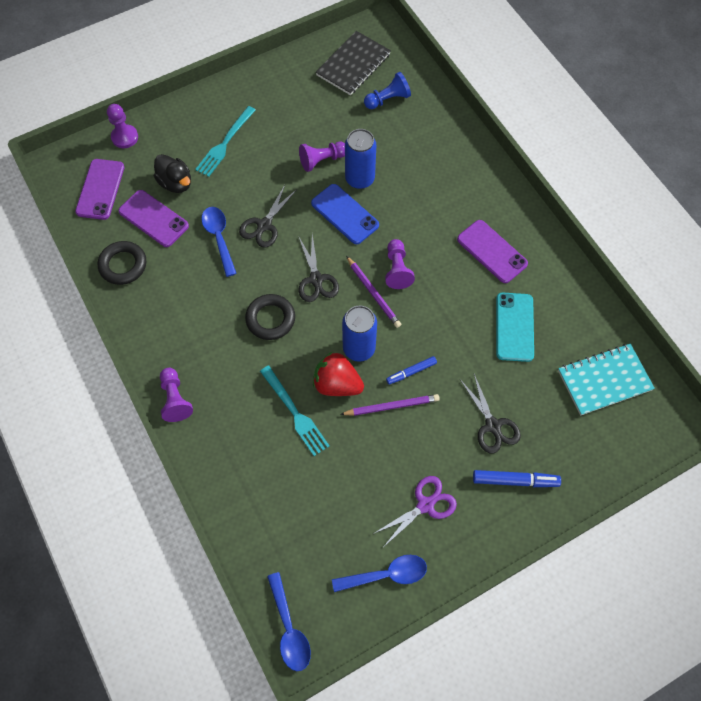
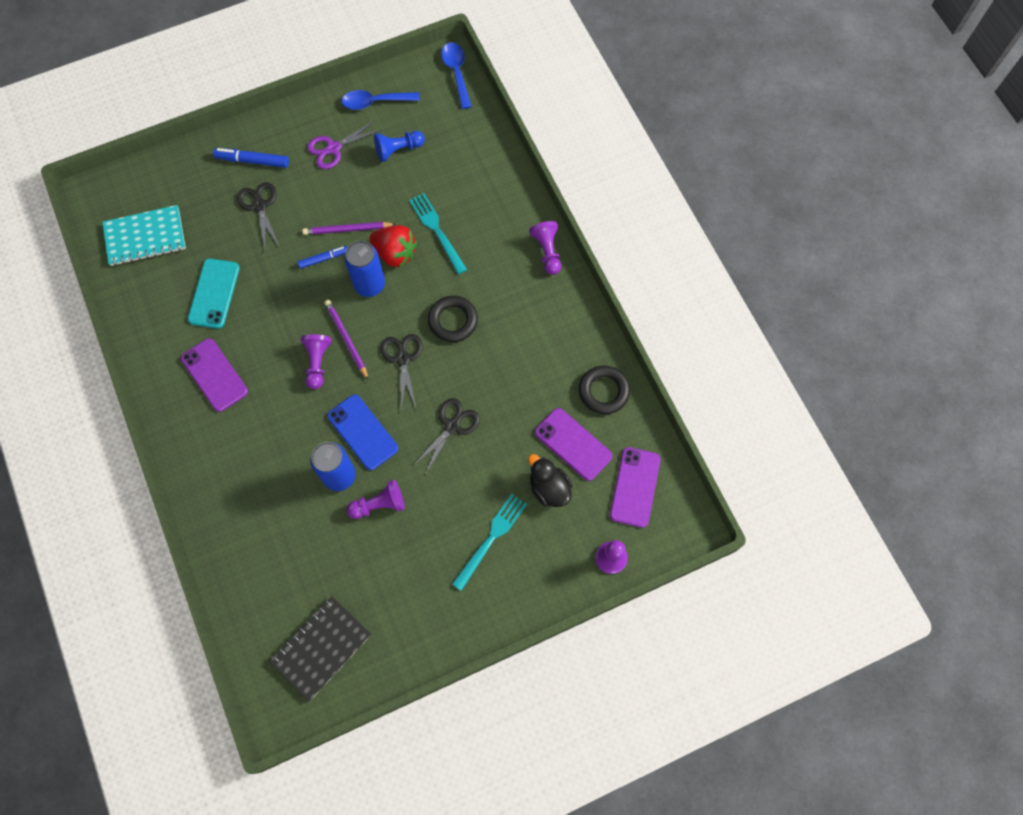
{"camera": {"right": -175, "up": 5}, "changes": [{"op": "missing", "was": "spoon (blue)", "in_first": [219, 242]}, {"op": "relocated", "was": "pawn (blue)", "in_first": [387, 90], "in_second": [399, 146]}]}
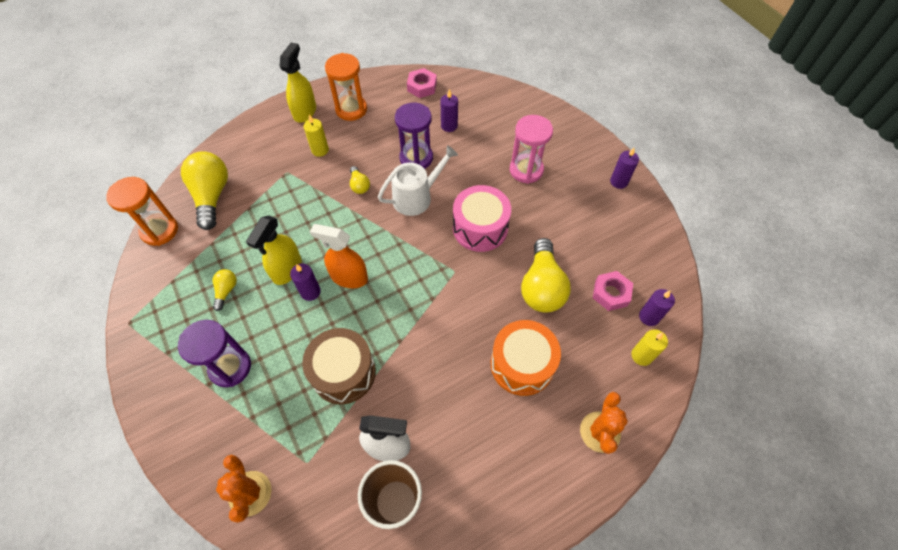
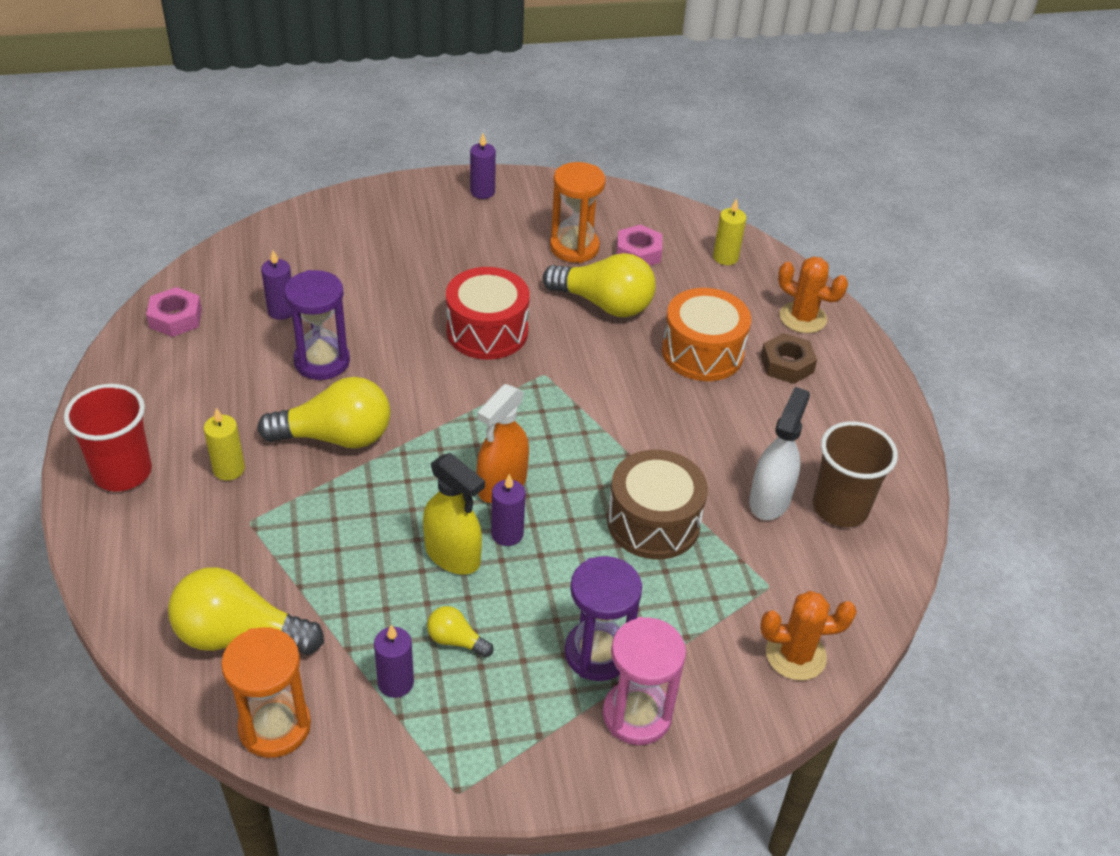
{"camera": {"right": -75, "up": -15}, "changes": [{"op": "missing", "was": "watering can (white)", "in_first": [418, 180]}, {"op": "appeared", "now": "nut (brown)", "in_second": [789, 358]}, {"op": "relocated", "was": "hourglass (orange)", "in_first": [346, 87], "in_second": [578, 212]}, {"op": "relocated", "was": "hourglass (pink)", "in_first": [531, 149], "in_second": [644, 681]}, {"op": "relocated", "was": "candle (purple)", "in_first": [657, 307], "in_second": [394, 661]}, {"op": "exchanged", "was": "spray bottle (yellow)", "now": "cup (red)", "in_first": [297, 83], "in_second": [108, 438]}, {"op": "colour", "was": "drum (pink)", "now": "drum (red)", "in_first": [482, 218], "in_second": [488, 313]}, {"op": "size", "was": "light bulb (yellow)", "in_first": [360, 180], "in_second": [323, 412], "ratio": 2.11}]}
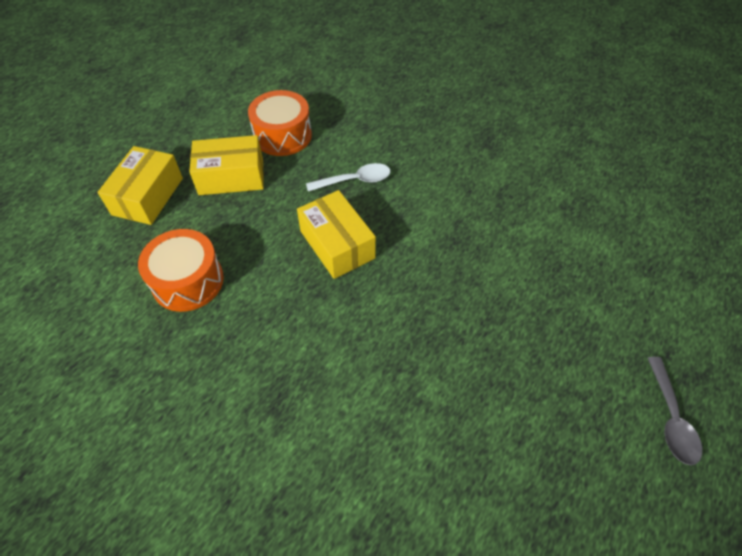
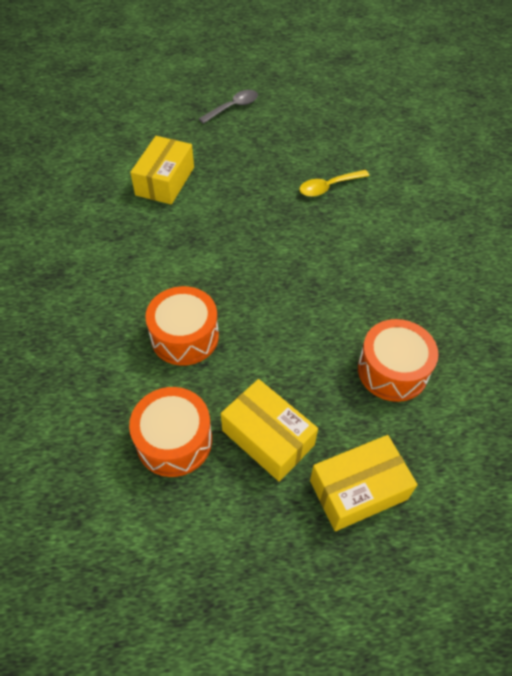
{"camera": {"right": -130, "up": 0}, "changes": [{"op": "appeared", "now": "spoon (yellow)", "in_second": [334, 183]}, {"op": "relocated", "was": "box (yellow)", "in_first": [336, 234], "in_second": [162, 170]}, {"op": "exchanged", "was": "spoon (white)", "now": "drum (orange)", "in_first": [348, 177], "in_second": [182, 326]}]}
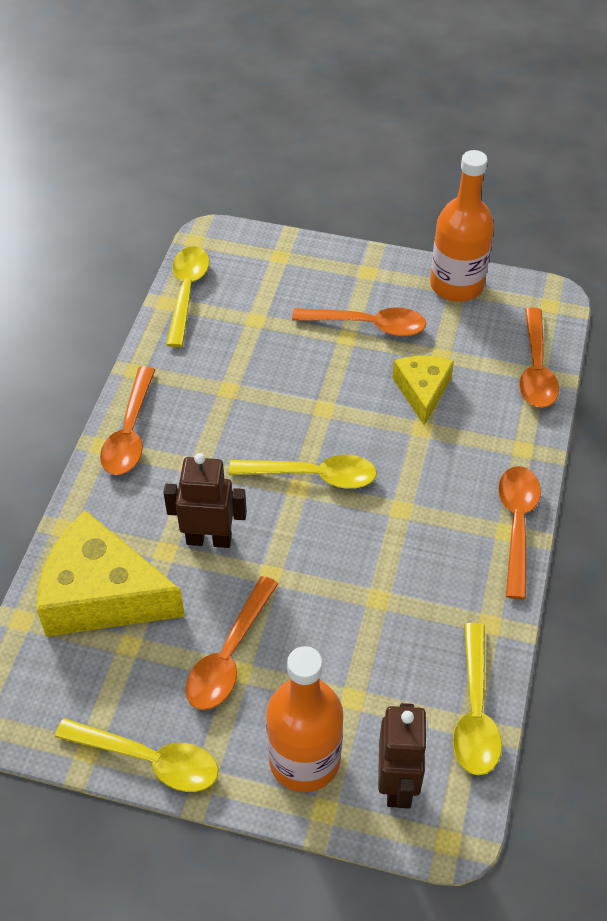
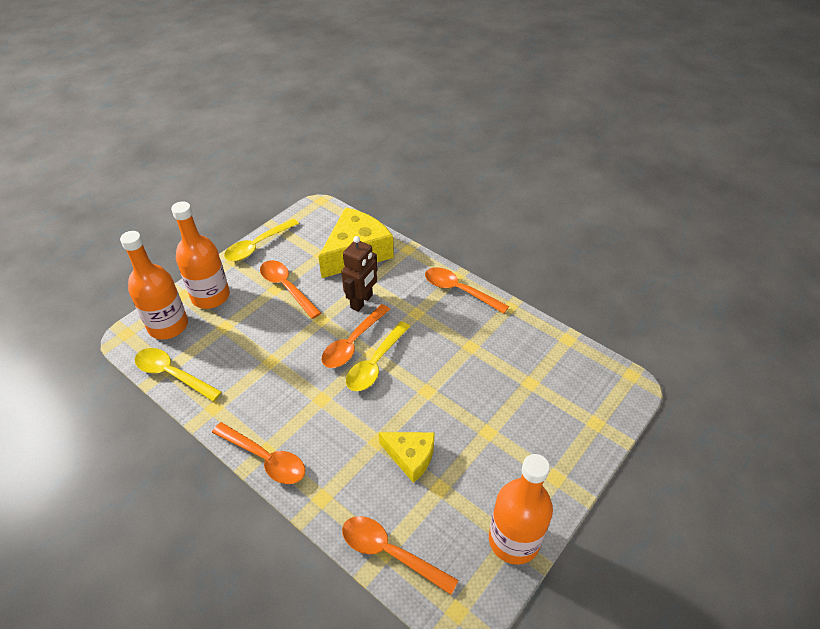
{"camera": {"right": 115, "up": -5}, "changes": [{"op": "missing", "was": "spoon (yellow)", "in_first": [187, 296]}, {"op": "relocated", "was": "spoon (orange)", "in_first": [359, 321], "in_second": [356, 336]}, {"op": "exchanged", "was": "robot (brown)", "now": "bottle (orange)", "in_first": [403, 756], "in_second": [154, 285]}]}
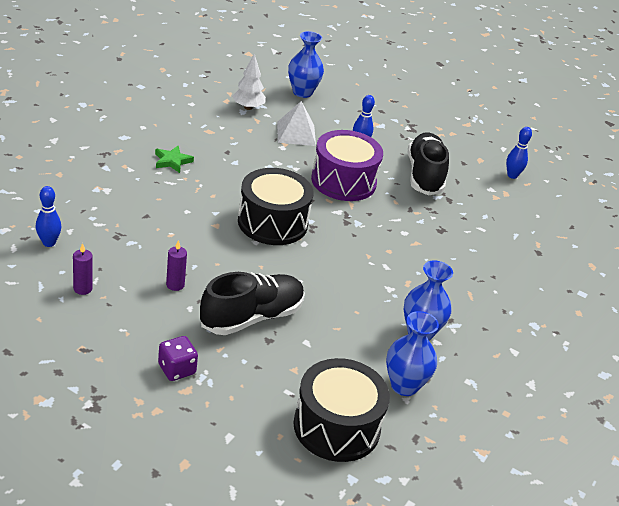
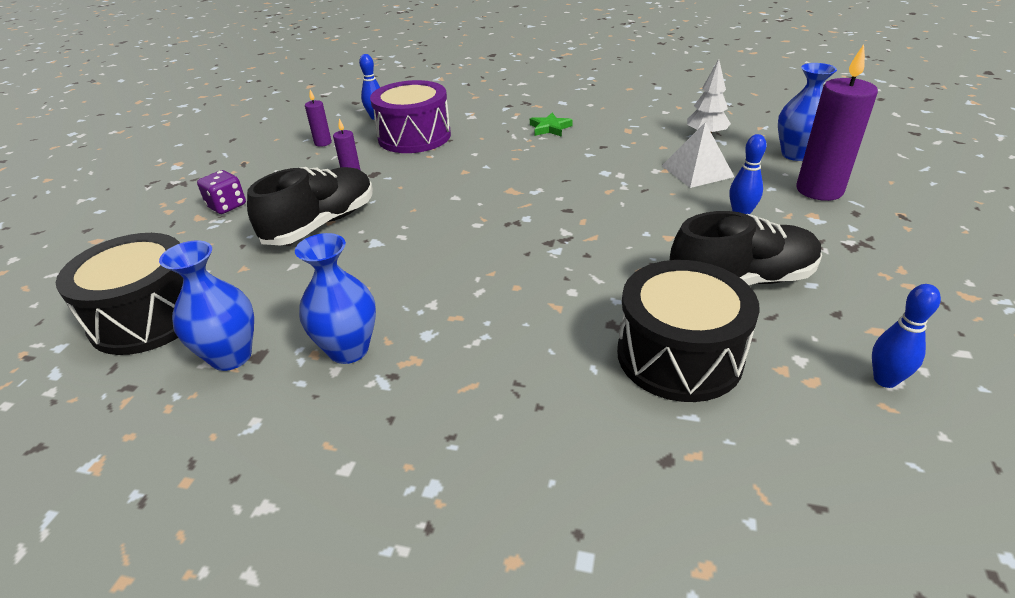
{"camera": {"right": 80, "up": 0}, "changes": [{"op": "appeared", "now": "candle (purple)", "in_second": [837, 122]}, {"op": "relocated", "was": "drum (black)", "in_first": [275, 206], "in_second": [688, 331]}, {"op": "relocated", "was": "drum (purple)", "in_first": [347, 165], "in_second": [410, 116]}, {"op": "spun", "was": "shoe (black)", "in_first": [252, 303], "in_second": [310, 206], "clockwise": -90}]}
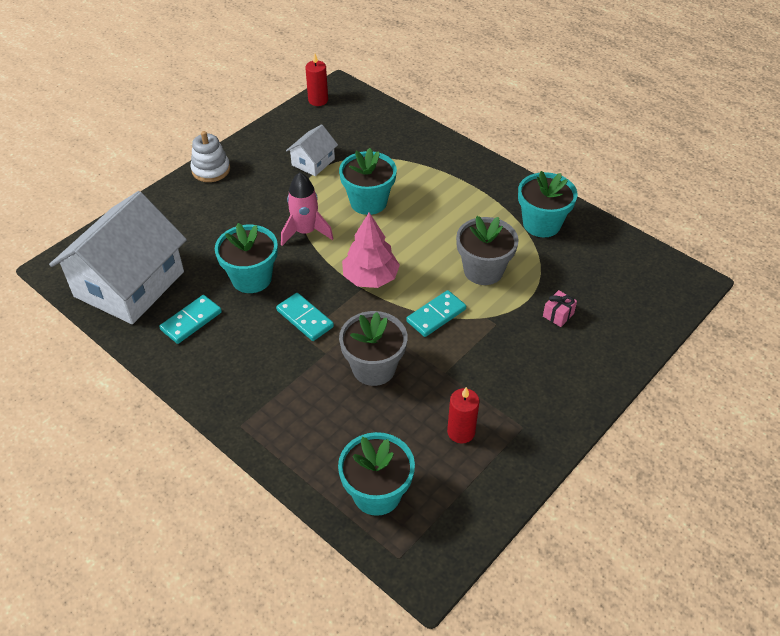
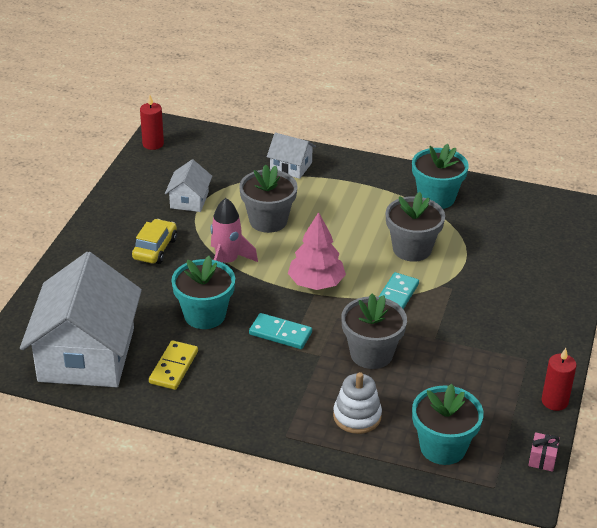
{"camera": {"right": -25, "up": -10}, "changes": [{"op": "appeared", "now": "car (yellow)", "in_second": [154, 241]}, {"op": "appeared", "now": "house (white)", "in_second": [291, 156]}, {"op": "relocated", "was": "stacking toy (white)", "in_first": [210, 156], "in_second": [357, 403]}, {"op": "relocated", "was": "candle (red)", "in_first": [463, 415], "in_second": [559, 379]}, {"op": "relocated", "was": "gift (pink)", "in_first": [560, 308], "in_second": [544, 452]}, {"op": "colour", "was": "domino (turquoise)", "now": "domino (yellow)", "in_first": [190, 319], "in_second": [173, 365]}, {"op": "colour", "was": "flower pot (turquoise)", "now": "flower pot (grey)", "in_first": [368, 181], "in_second": [268, 198]}]}
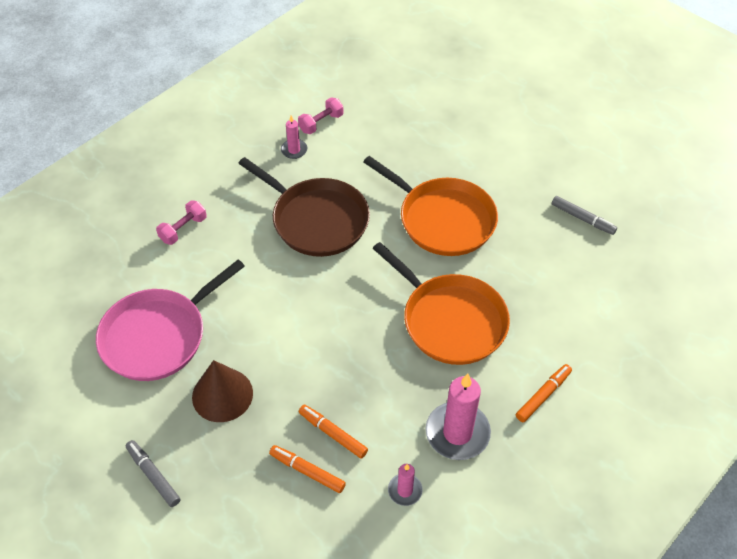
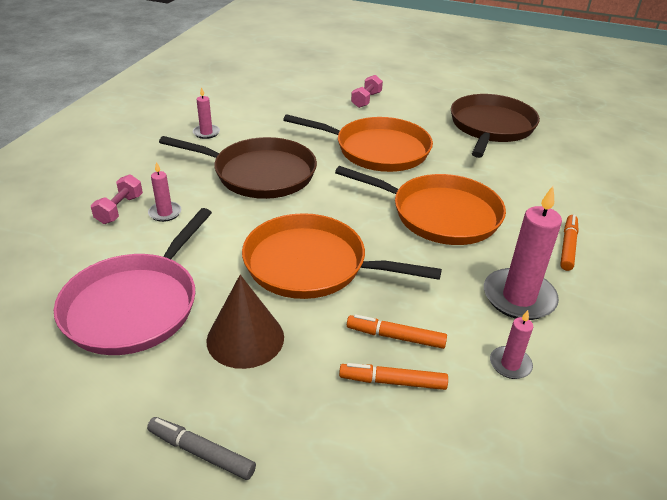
{"camera": {"right": -25, "up": -15}, "changes": [{"op": "appeared", "now": "candle (pink)", "in_second": [164, 192]}, {"op": "appeared", "now": "pan (orange)", "in_second": [342, 256]}, {"op": "relocated", "was": "dumbbell (pink)", "in_first": [321, 116], "in_second": [367, 91]}, {"op": "exchanged", "was": "marker (grey)", "now": "pan (brown)", "in_first": [584, 215], "in_second": [495, 126]}]}
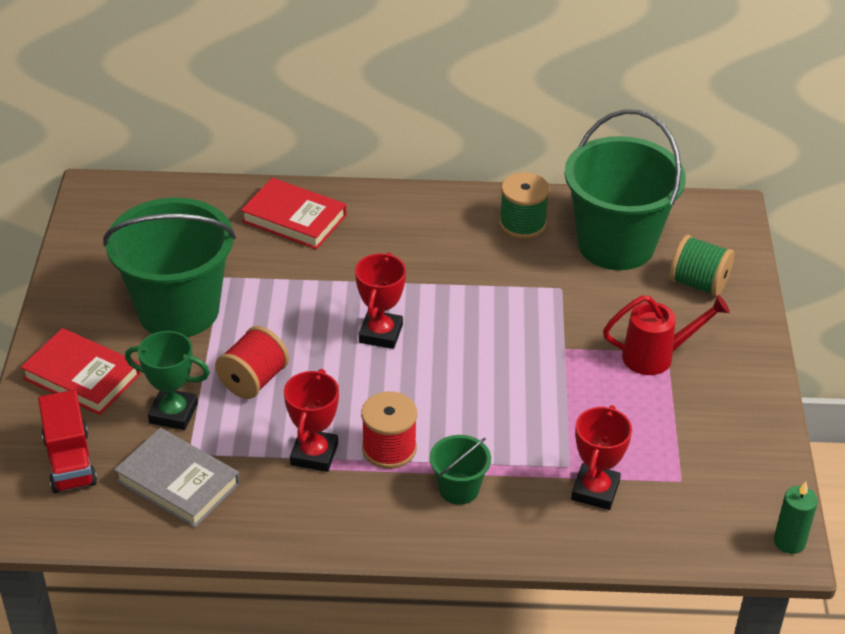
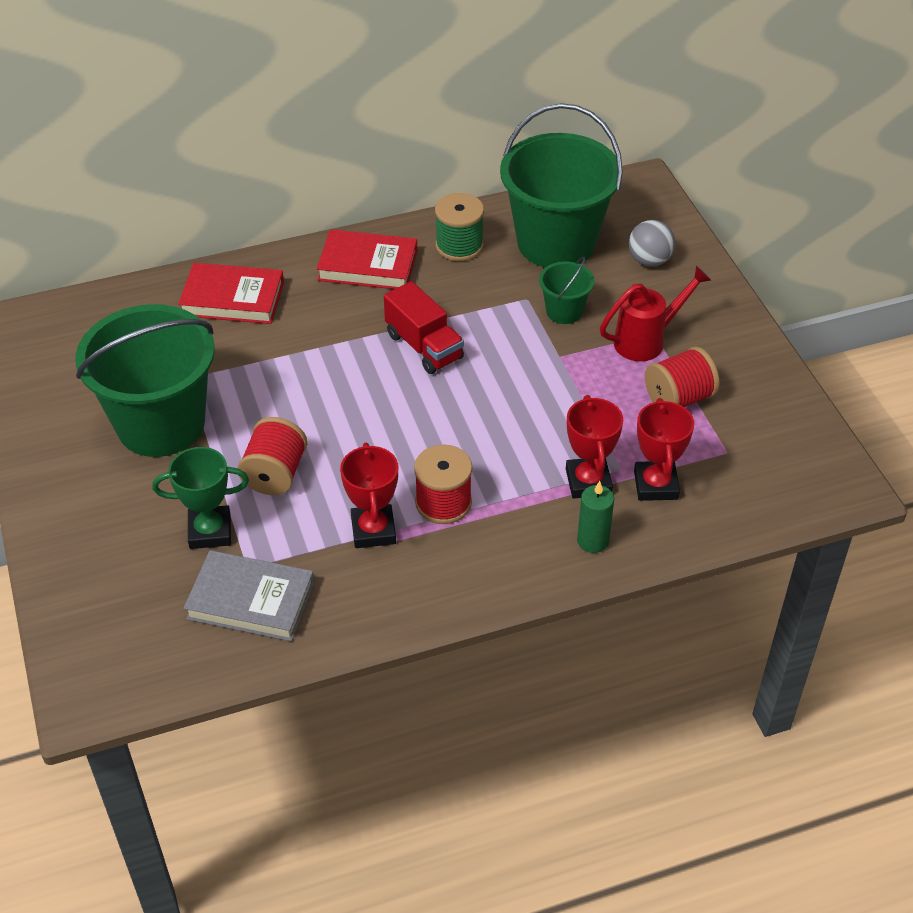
{"camera": {"right": -20, "up": 5}, "changes": [{"op": "appeared", "now": "spool (red)", "in_second": [682, 377]}, {"op": "relocated", "was": "book (red)", "in_first": [80, 371], "in_second": [367, 259]}, {"op": "relocated", "was": "truck (red)", "in_first": [67, 441], "in_second": [424, 327]}, {"op": "relocated", "was": "trophy (red)", "in_first": [380, 300], "in_second": [594, 447]}, {"op": "relocated", "was": "bucket (green)", "in_first": [460, 470], "in_second": [566, 290]}, {"op": "relocated", "was": "candle (green)", "in_first": [796, 518], "in_second": [595, 517]}, {"op": "exchanged", "was": "spool (green)", "now": "ball (grey)", "in_first": [702, 266], "in_second": [652, 243]}]}
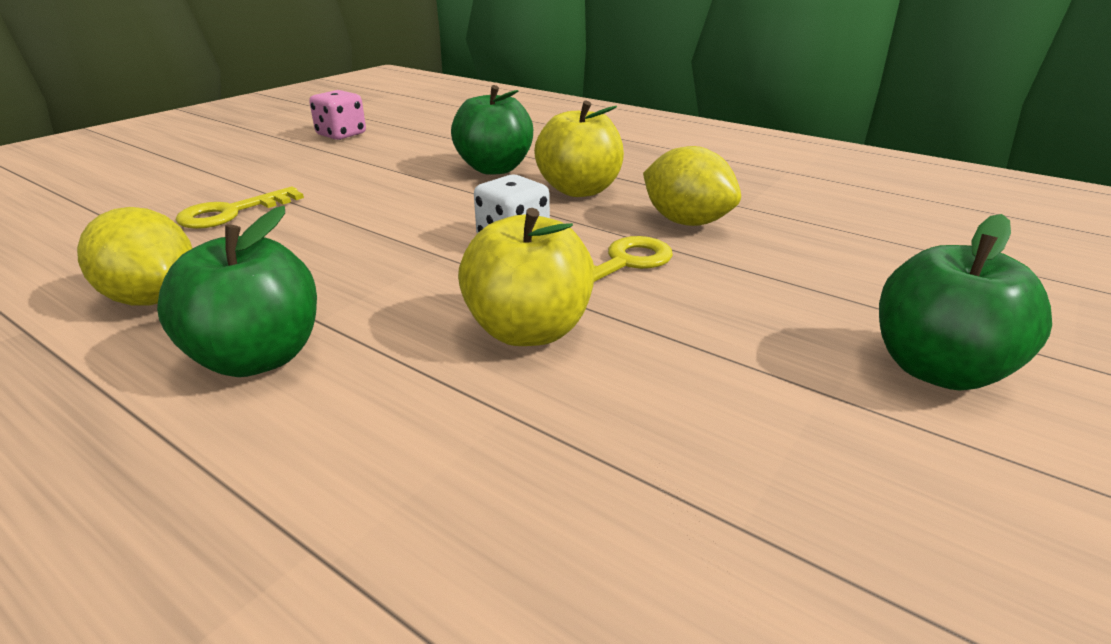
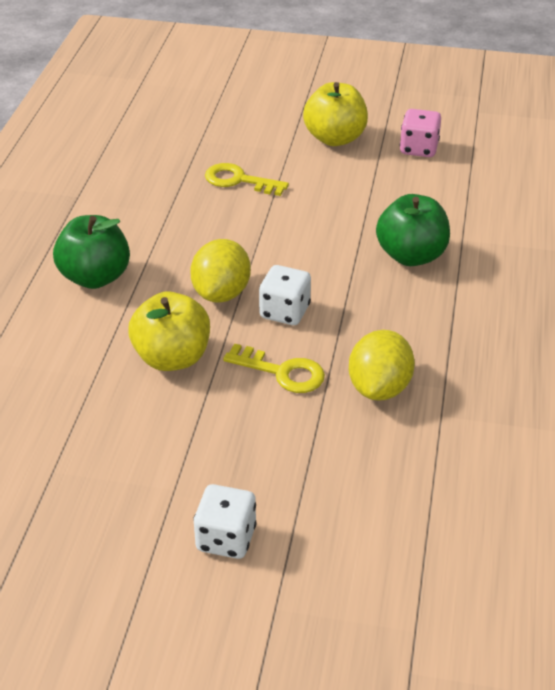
{"camera": {"right": 65, "up": 10}, "changes": [{"op": "relocated", "was": "lemon (yellow)", "in_first": [135, 256], "in_second": [220, 271]}, {"op": "relocated", "was": "apple (yellow)", "in_first": [579, 149], "in_second": [335, 114]}, {"op": "exchanged", "was": "apple (green)", "now": "dice (white)", "in_first": [965, 302], "in_second": [225, 521]}]}
